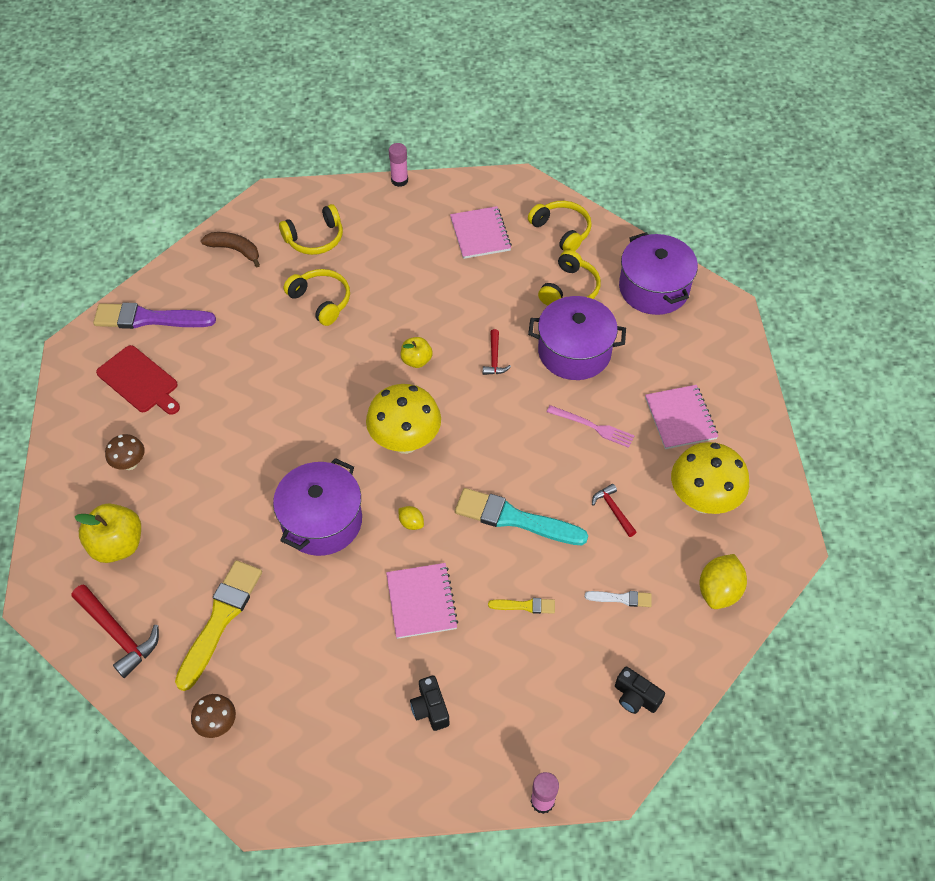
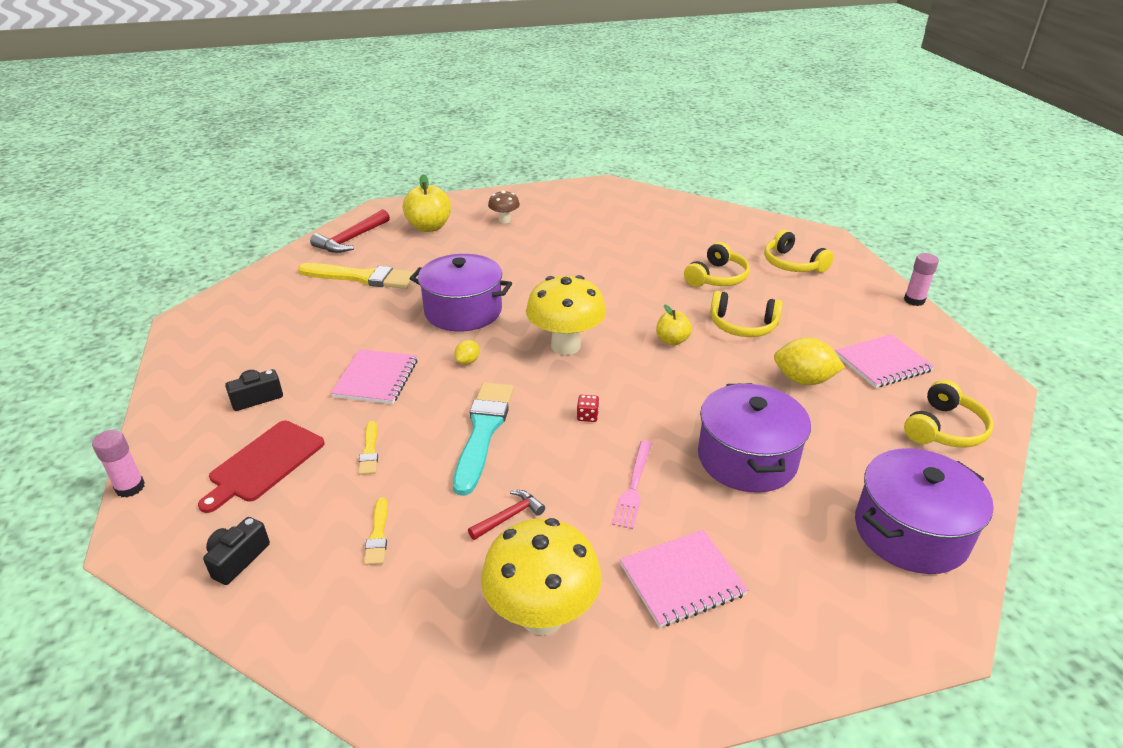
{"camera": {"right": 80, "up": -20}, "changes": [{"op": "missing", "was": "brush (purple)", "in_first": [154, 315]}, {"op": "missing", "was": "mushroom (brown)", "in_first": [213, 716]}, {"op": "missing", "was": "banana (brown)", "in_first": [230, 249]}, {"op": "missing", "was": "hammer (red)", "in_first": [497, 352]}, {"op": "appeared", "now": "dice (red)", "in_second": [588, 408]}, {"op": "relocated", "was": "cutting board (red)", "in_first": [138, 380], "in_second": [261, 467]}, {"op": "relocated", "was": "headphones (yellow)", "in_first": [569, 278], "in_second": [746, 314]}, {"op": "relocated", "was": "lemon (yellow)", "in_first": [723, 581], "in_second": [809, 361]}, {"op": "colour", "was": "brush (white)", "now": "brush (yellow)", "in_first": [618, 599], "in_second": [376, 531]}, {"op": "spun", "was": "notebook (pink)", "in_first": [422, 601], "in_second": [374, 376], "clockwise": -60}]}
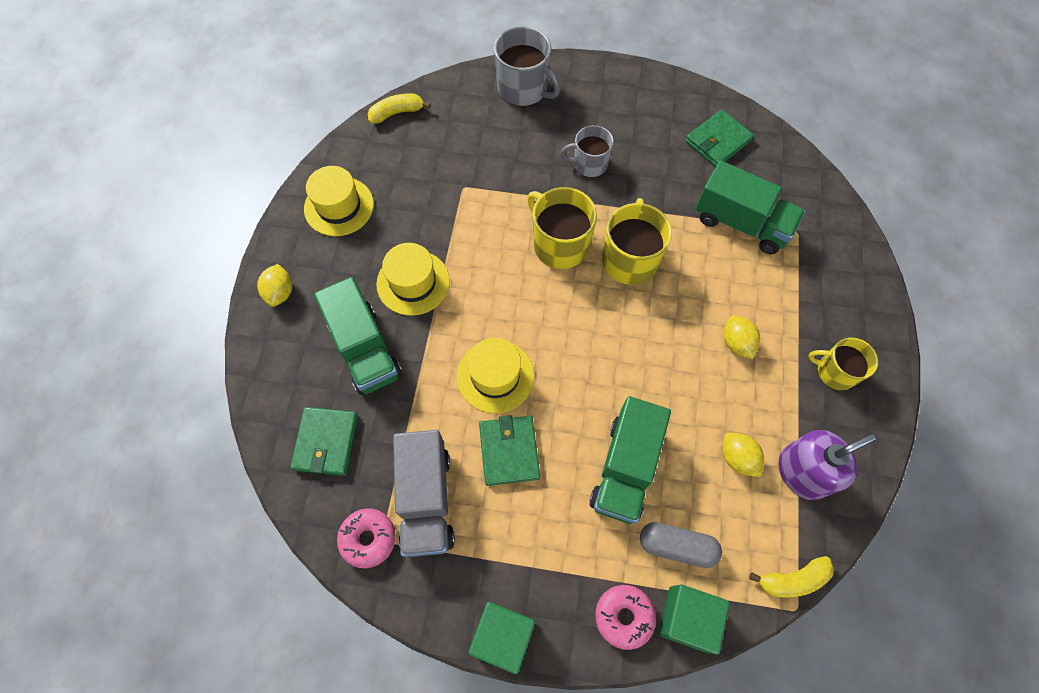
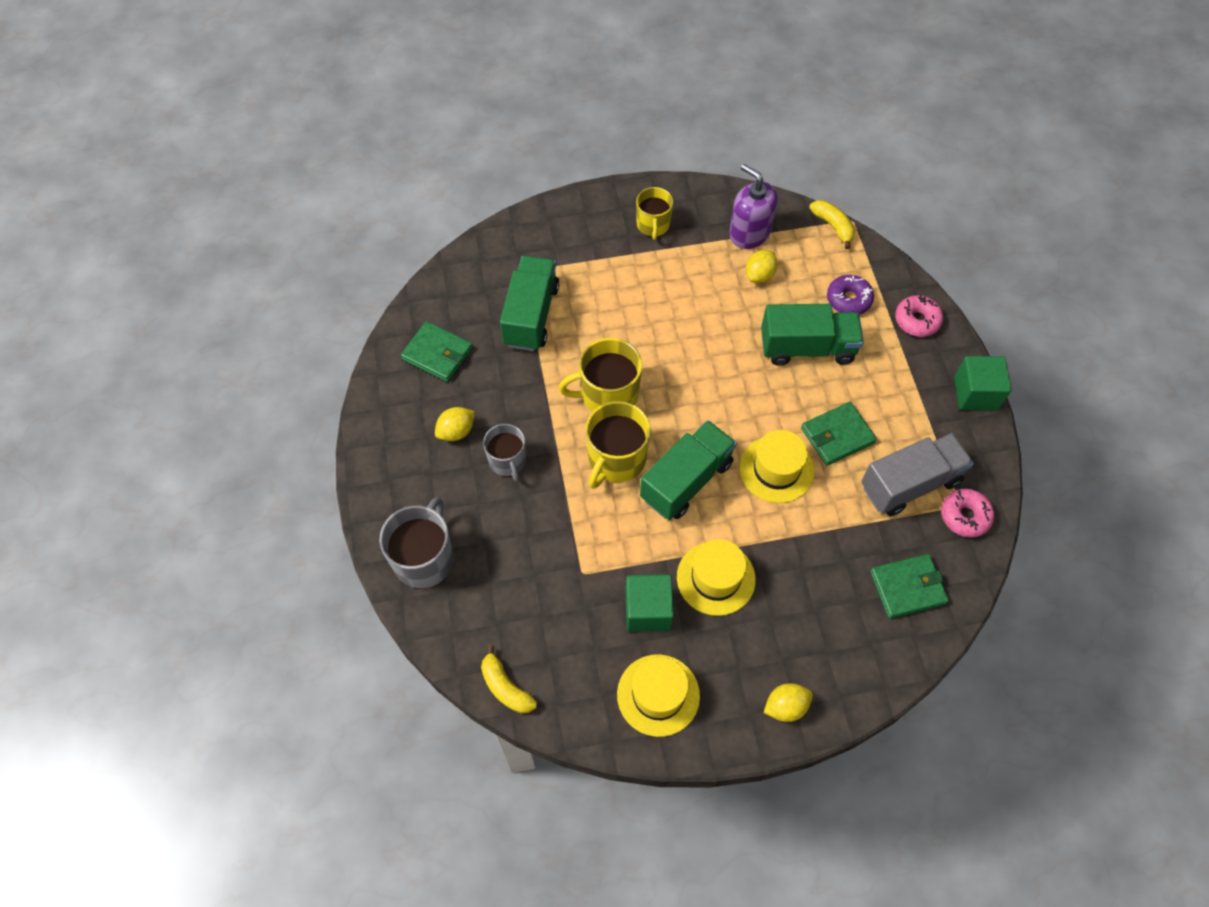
{"camera": {"right": -110, "up": -5}, "changes": [{"op": "relocated", "was": "truck (green)", "in_first": [358, 336], "in_second": [688, 470]}, {"op": "relocated", "was": "cube (green)", "in_first": [694, 620], "in_second": [650, 603]}, {"op": "relocated", "was": "lemon (yellow)", "in_first": [742, 337], "in_second": [455, 424]}, {"op": "exchanged", "was": "capsule (grey)", "now": "donut (purple)", "in_first": [681, 545], "in_second": [850, 295]}]}
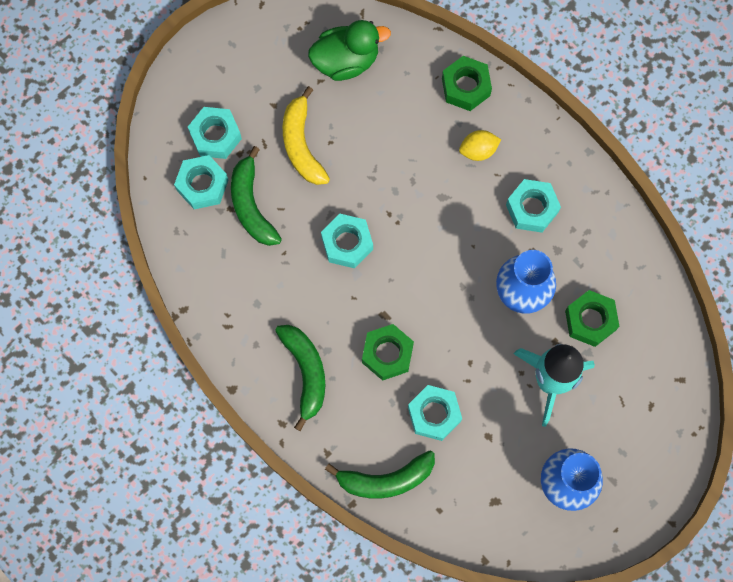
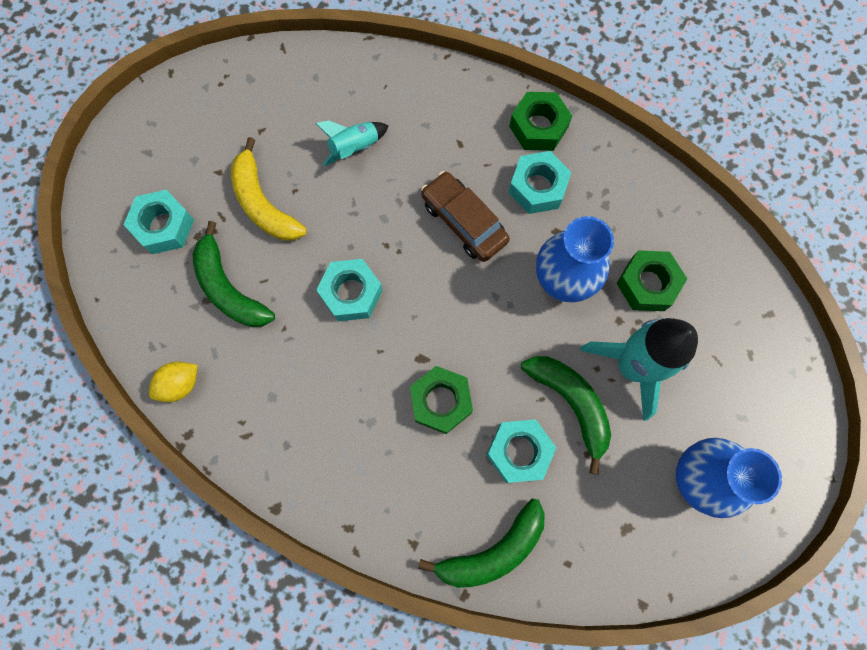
{"camera": {"right": -20, "up": 0}, "changes": [{"op": "missing", "was": "nut (turquoise)", "in_first": [201, 182]}, {"op": "missing", "was": "duck (green)", "in_first": [349, 50]}, {"op": "appeared", "now": "rocket (turquoise)", "in_second": [352, 144]}, {"op": "appeared", "now": "car (brown)", "in_second": [465, 216]}, {"op": "relocated", "was": "banana (green)", "in_first": [300, 378], "in_second": [566, 415]}, {"op": "relocated", "was": "nut (green)", "in_first": [467, 83], "in_second": [540, 121]}, {"op": "relocated", "was": "lemon (yellow)", "in_first": [480, 145], "in_second": [173, 382]}]}
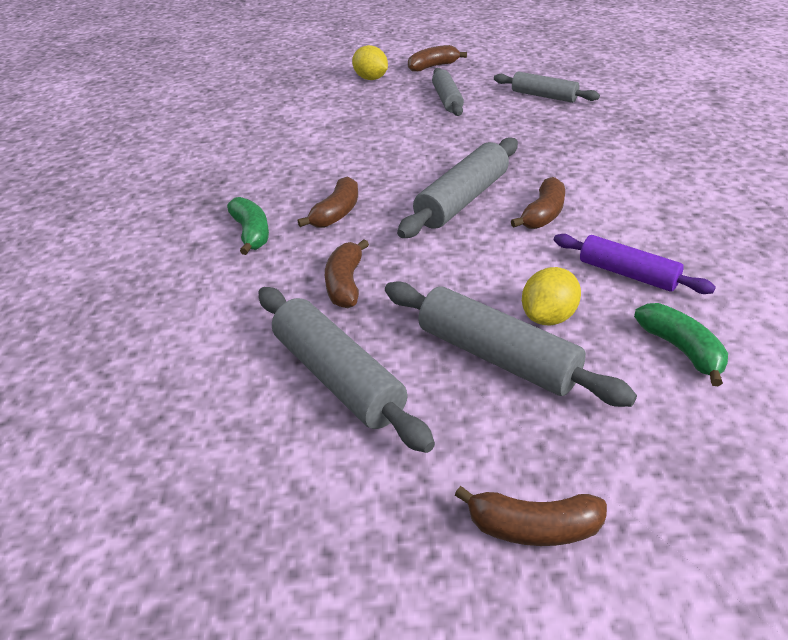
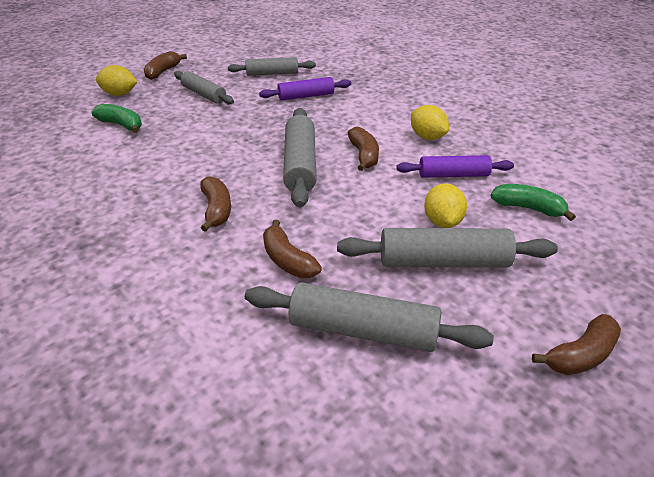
{"camera": {"right": -40, "up": 0}, "changes": [{"op": "appeared", "now": "rolling pin (purple)", "in_second": [305, 89]}, {"op": "appeared", "now": "lemon (yellow)", "in_second": [430, 122]}, {"op": "relocated", "was": "banana (green)", "in_first": [248, 226], "in_second": [117, 118]}]}
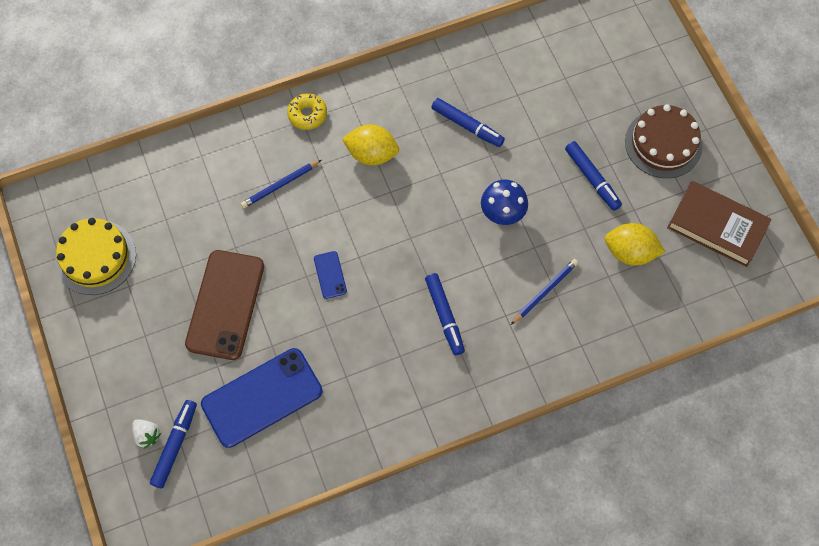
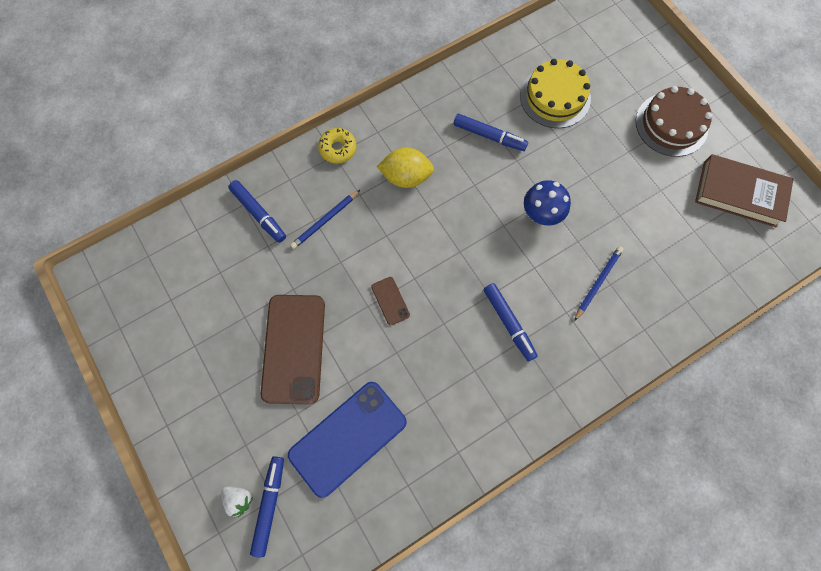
{"camera": {"right": -10, "up": 5}, "changes": [{"op": "missing", "was": "lemon (yellow)", "in_first": [635, 244]}, {"op": "relocated", "was": "cake (yellow)", "in_first": [95, 256], "in_second": [555, 93]}, {"op": "relocated", "was": "marker (blue)", "in_first": [593, 176], "in_second": [257, 211]}, {"op": "colour", "was": "phone (blue)", "now": "phone (brown)", "in_first": [330, 275], "in_second": [390, 301]}]}
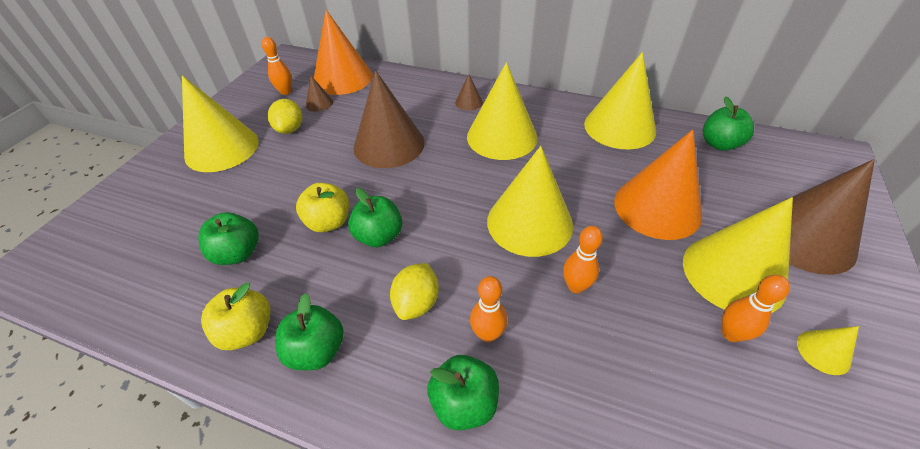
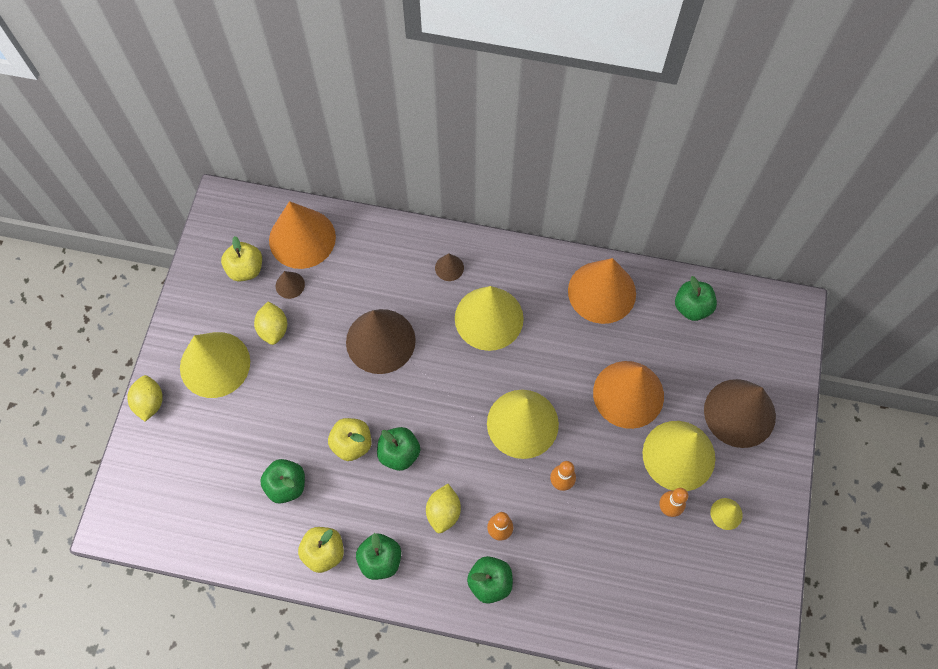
{"camera": {"right": -10, "up": 20}, "changes": [{"op": "appeared", "now": "lemon (yellow)", "in_second": [145, 398]}, {"op": "exchanged", "was": "bowling pin (orange)", "now": "apple (yellow)", "in_first": [276, 66], "in_second": [241, 258]}, {"op": "colour", "was": "cone (yellow)", "now": "cone (orange)", "in_first": [620, 100], "in_second": [602, 291]}]}
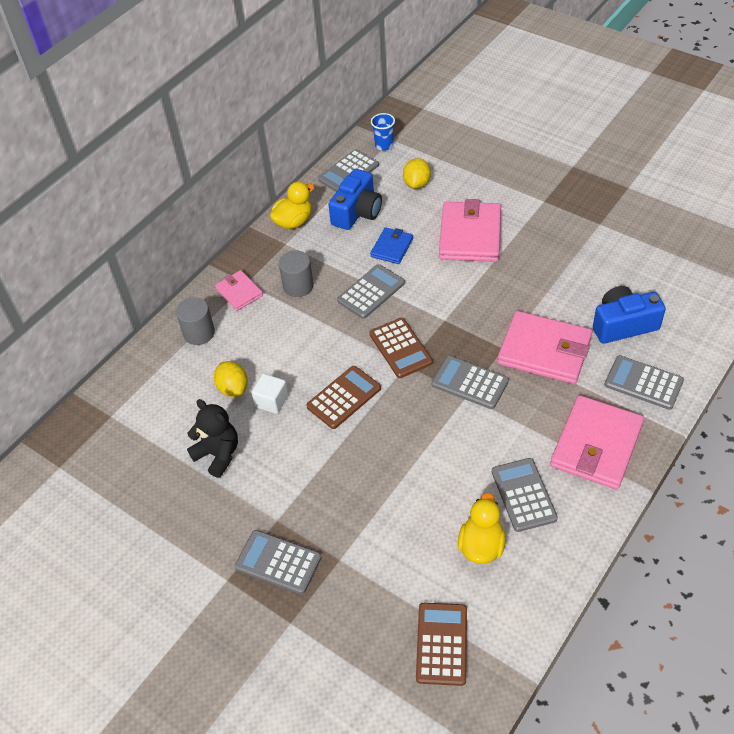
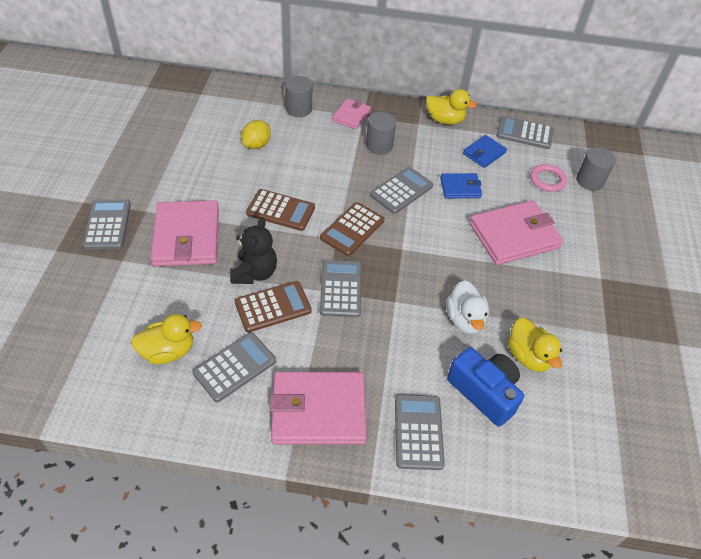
{"camera": {"right": 55, "up": 0}, "changes": [{"op": "missing", "was": "cube (white)", "in_first": [270, 394]}, {"op": "missing", "was": "cup (blue)", "in_first": [383, 132]}, {"op": "appeared", "now": "duck (white)", "in_second": [467, 307]}, {"op": "appeared", "now": "duck (yellow)", "in_second": [535, 345]}, {"op": "appeared", "now": "cylinder (grey)", "in_second": [596, 169]}, {"op": "relocated", "was": "teddy bear (black)", "in_first": [212, 438], "in_second": [253, 250]}, {"op": "relocated", "was": "calculator (brown)", "in_first": [441, 644], "in_second": [273, 306]}, {"op": "relocated", "was": "wallet (pink)", "in_first": [544, 347], "in_second": [184, 233]}, {"op": "exchanged", "was": "camera (blue)", "now": "wallet (blue)", "in_first": [355, 199], "in_second": [485, 151]}, {"op": "exchanged", "was": "lemon (yellow)", "now": "ring (pink)", "in_first": [417, 173], "in_second": [548, 178]}, {"op": "spun", "was": "calculator (grey)", "in_first": [371, 291], "in_second": [401, 190], "clockwise": -60}]}
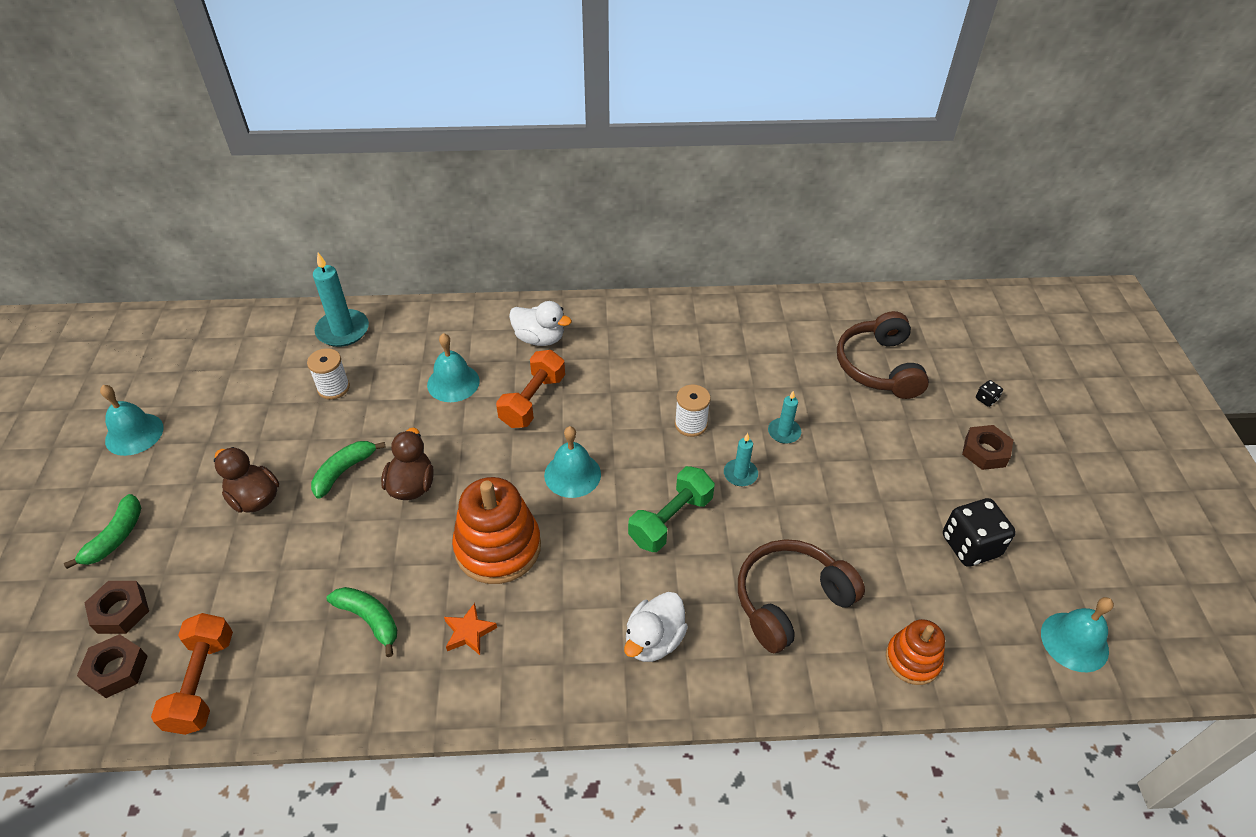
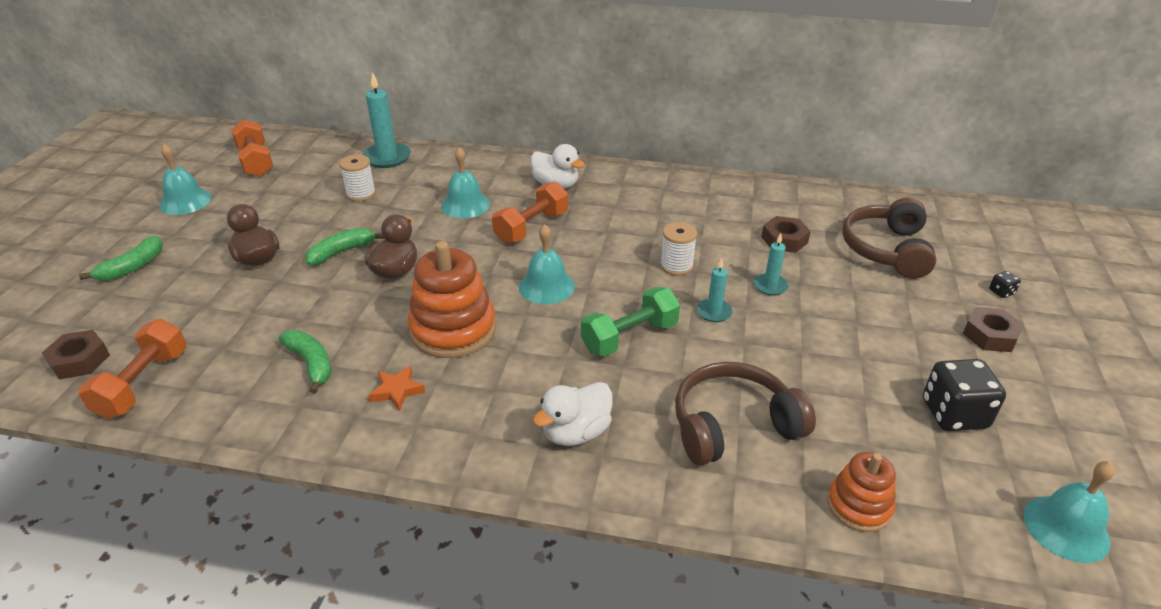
{"camera": {"right": 15, "up": -10}, "changes": [{"op": "appeared", "now": "dumbbell (orange)", "in_second": [252, 148]}, {"op": "relocated", "was": "nut (brown)", "in_first": [117, 607], "in_second": [786, 234]}]}
